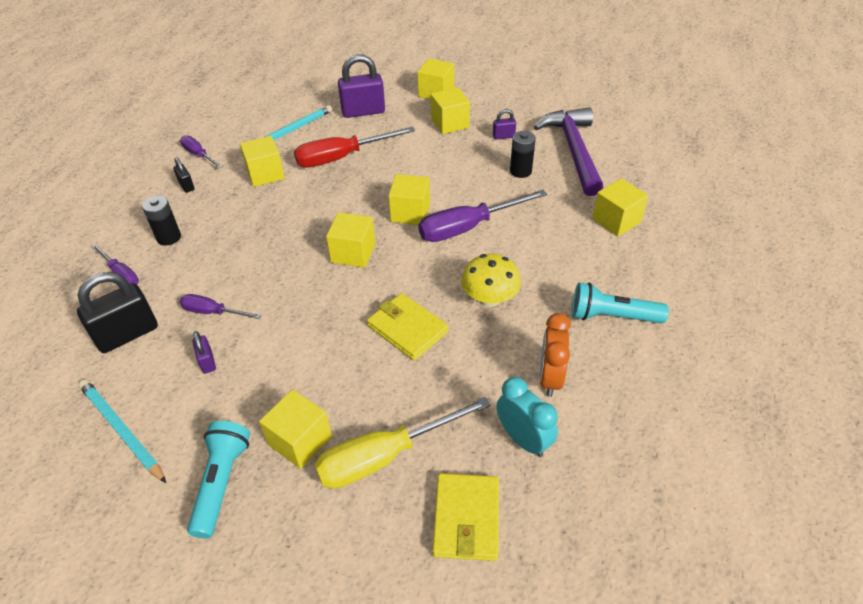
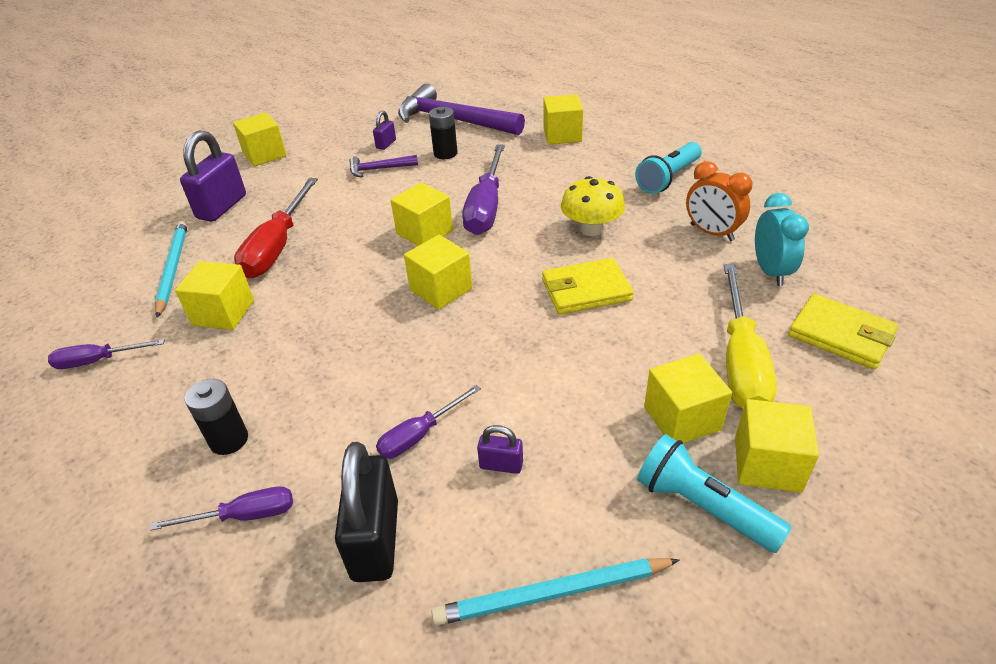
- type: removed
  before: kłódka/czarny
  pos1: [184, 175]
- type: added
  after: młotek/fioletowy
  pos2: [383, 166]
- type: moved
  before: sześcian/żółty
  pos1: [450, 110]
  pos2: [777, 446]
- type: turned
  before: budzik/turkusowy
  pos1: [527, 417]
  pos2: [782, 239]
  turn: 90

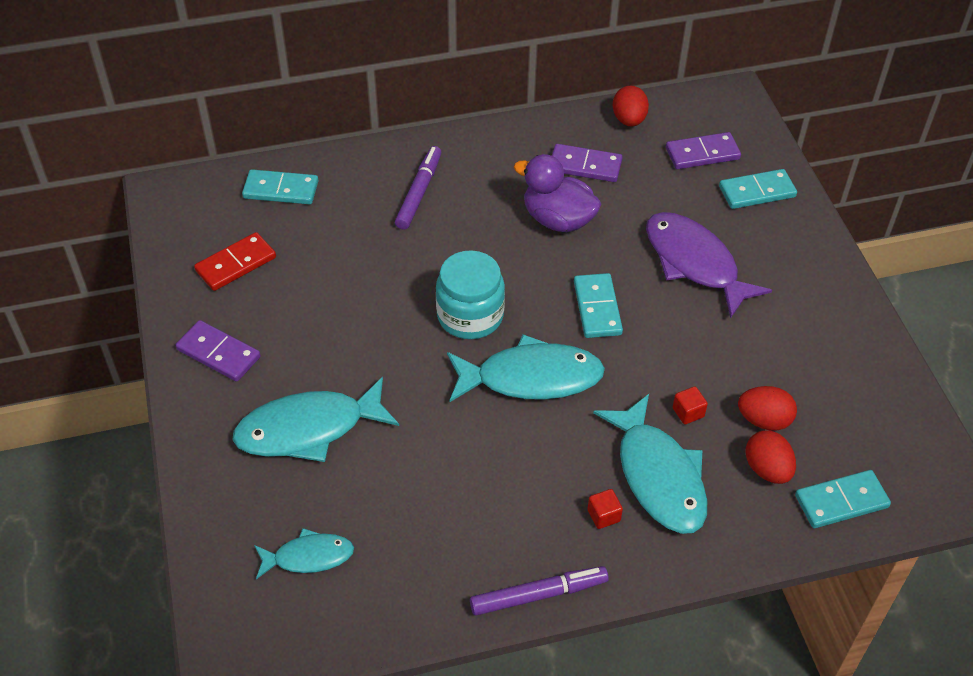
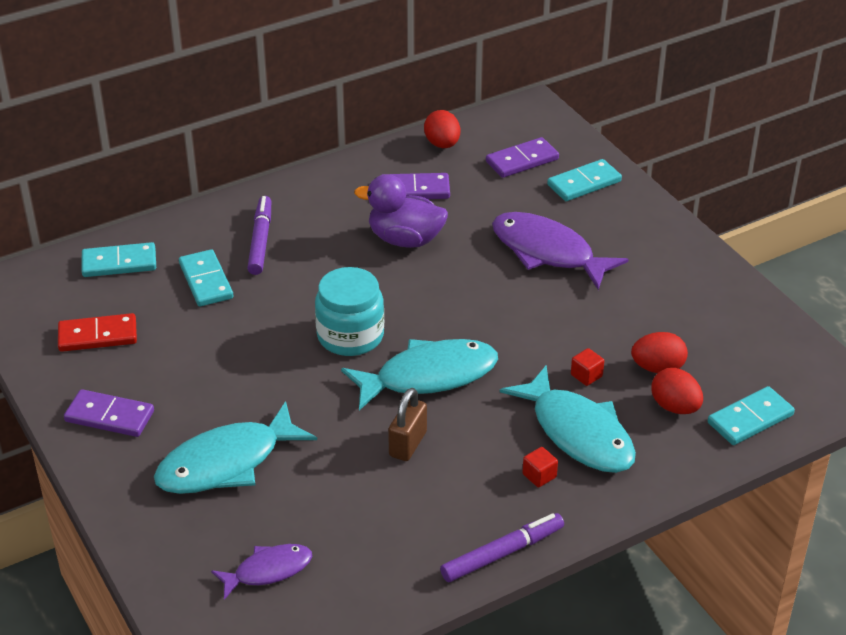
- type: added
  after: kłódka/brązowy
  pos2: [407, 424]
- type: moved
  before: kostka domina/turkusowy
  pos1: [598, 305]
  pos2: [206, 278]
- type: recoloured
  before: ryba/turkusowy
  after: ryba/fioletowy
  pos1: [304, 553]
  pos2: [261, 572]
- type: turned
  before: kostka domina/czerwony
  pos1: [235, 261]
  pos2: [97, 332]
  turn: 45

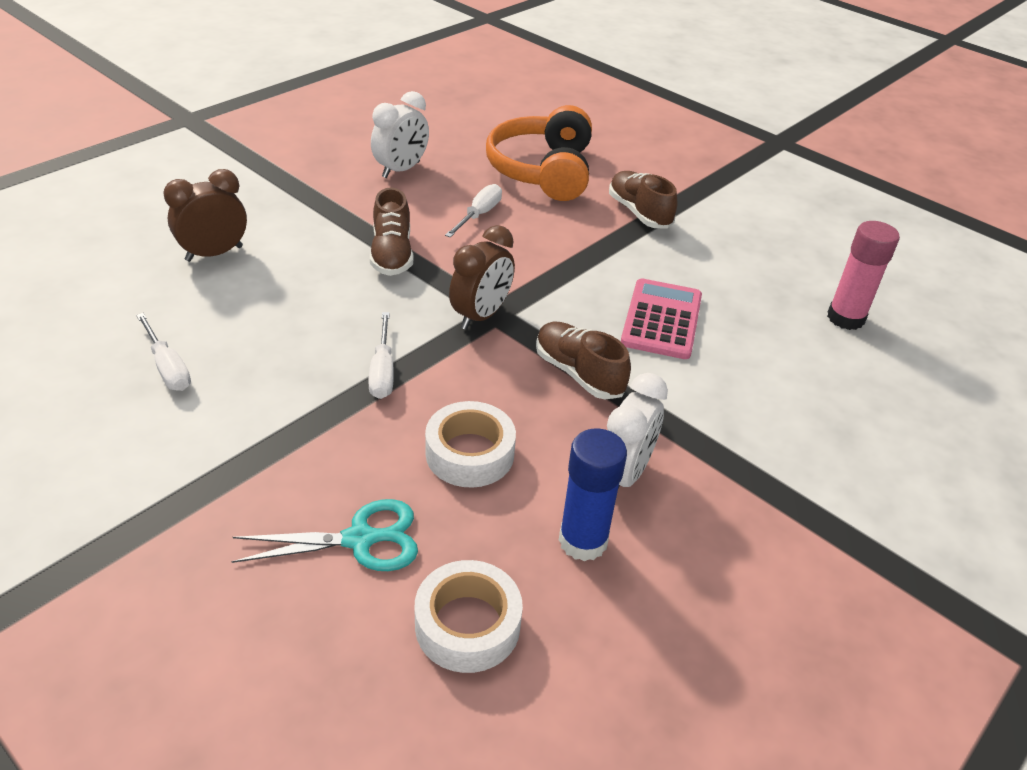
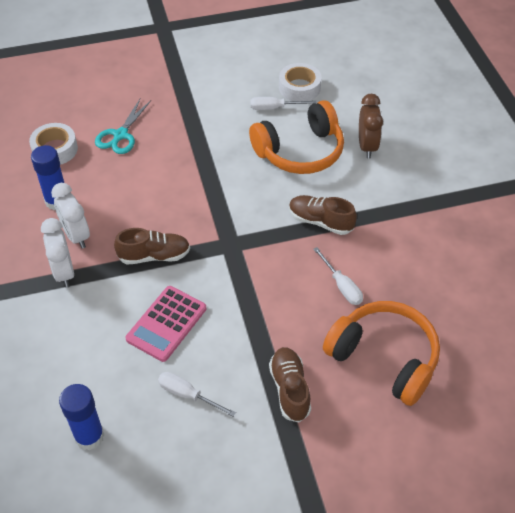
- type: removed
  before: budzik/brązowy
  pos1: [482, 277]
- type: added
  after: słuchawki/pomarańczowy
  pos2: [296, 137]
- type: moved
  before: śrubokręt/biały
  pos1: [381, 355]
  pos2: [197, 394]
- type: moved
  before: budzik/biały
  pos1: [400, 134]
  pos2: [57, 253]
- type: moved
  before: taśma klejąca/biały
  pos1: [470, 444]
  pos2: [300, 82]
- type: recoloured
  before: klej w sztyfcie/różowy
  after: klej w sztyfcie/niebieski
  pos1: [863, 275]
  pos2: [81, 417]
- type: turned
  before: but/brązowy
  pos1: [643, 200]
  pos2: [290, 384]
  turn: -105
- type: turned
  before: kalkulator/różowy
  pos1: [661, 319]
  pos2: [166, 324]
  turn: 75

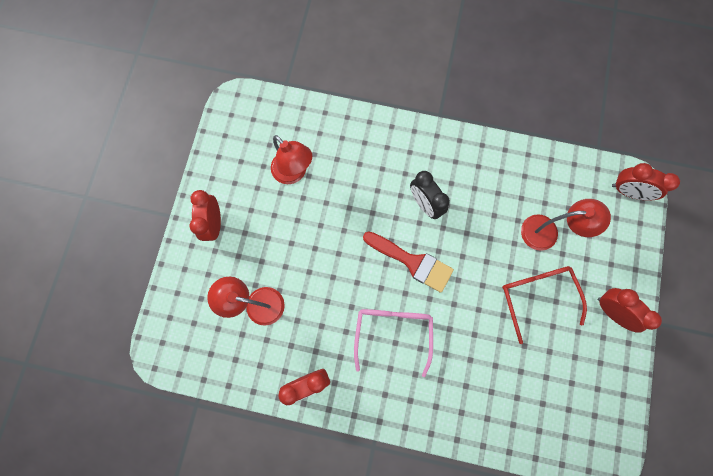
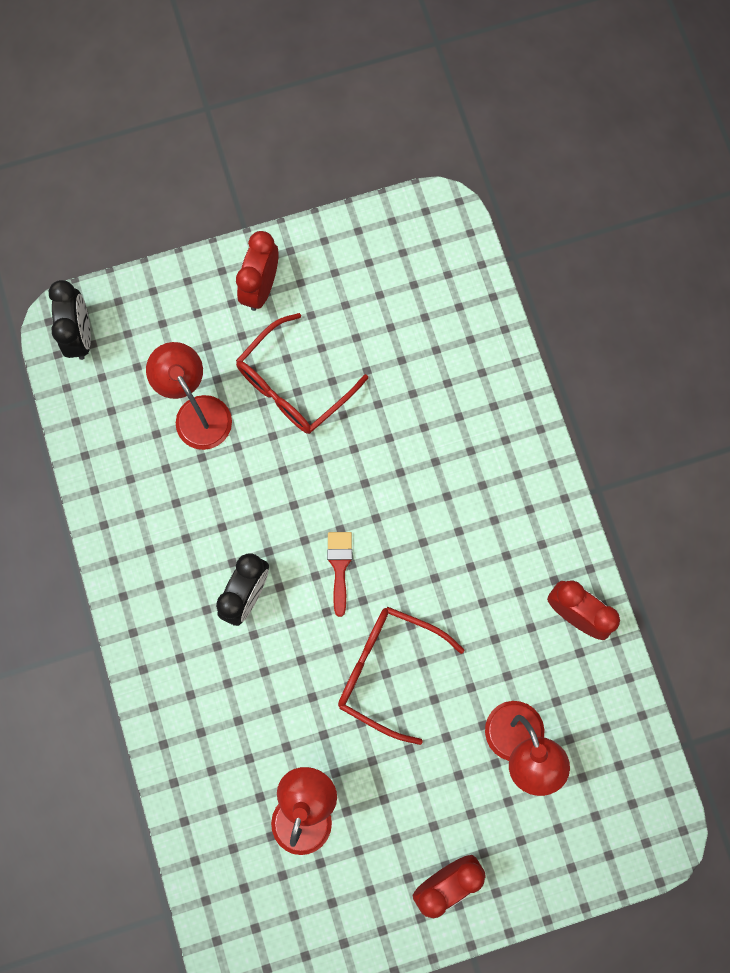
- type: removed
  before: okulary/różowy
  pos1: [393, 343]
- type: added
  after: okulary/czerwony
  pos2: [401, 676]
- type: recoloured
  before: budzik/czerwony
  after: budzik/czarny
  pos1: [646, 182]
  pos2: [70, 320]
- type: resized
  before: pędzel/czerwony
  pos1: [408, 262]
  pos2: [339, 574]
  scale: 0.58

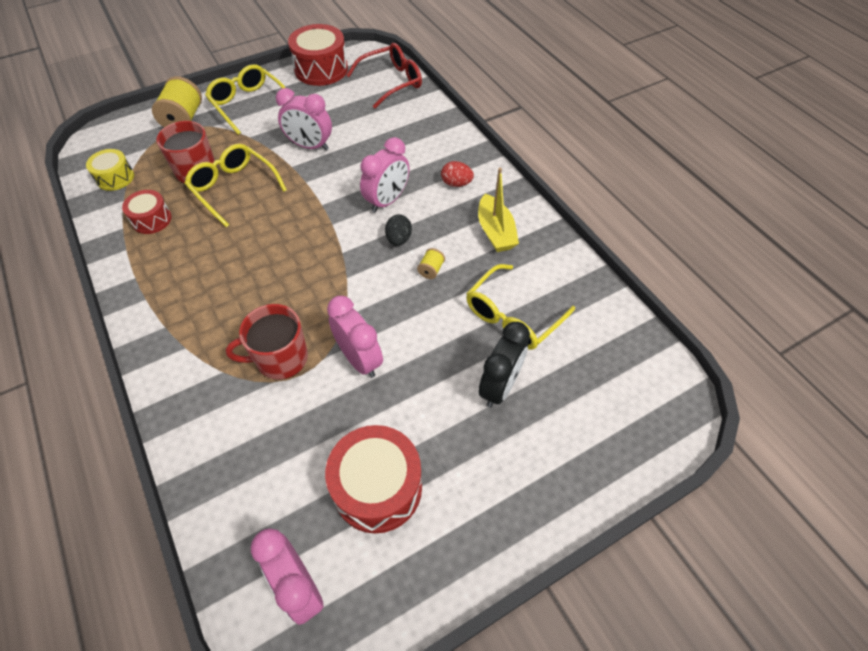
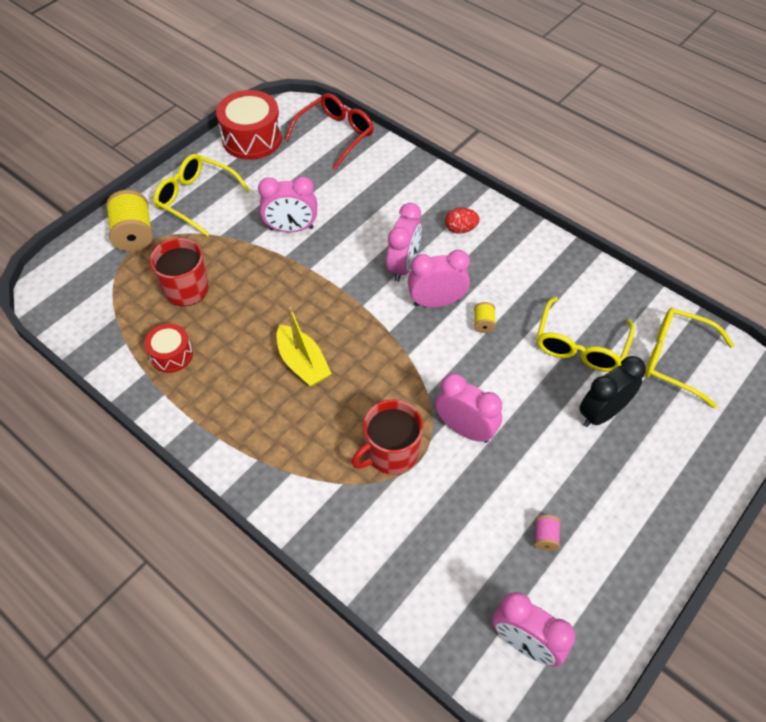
- type: removed
  before: bęben/żółty
  pos1: [110, 170]
- type: moved
  before: okulary/żółty
  pos1: [235, 185]
  pos2: [689, 358]
- type: moved
  before: łódka/żółty
  pos1: [498, 210]
  pos2: [304, 347]
- type: replaced
  before: bęben/czerwony
  after: szpulka/różowy
  pos1: [373, 479]
  pos2: [547, 533]
- type: replaced
  before: jajko/czarny
  after: budzik/różowy
  pos1: [398, 230]
  pos2: [439, 279]
- type: turned
  before: budzik/czarny
  pos1: [504, 364]
  pos2: [612, 391]
  turn: -135

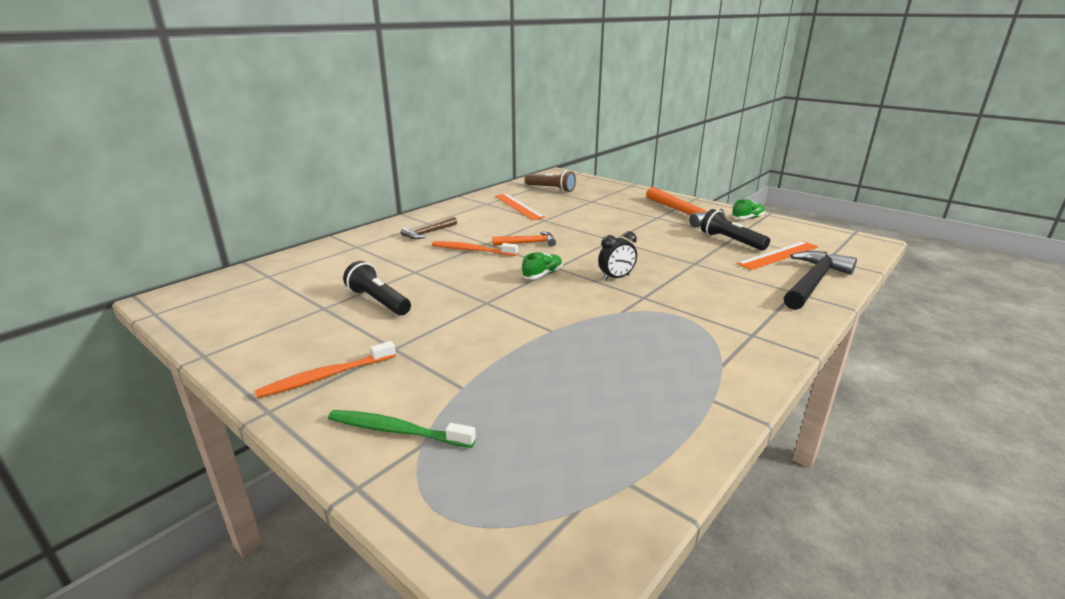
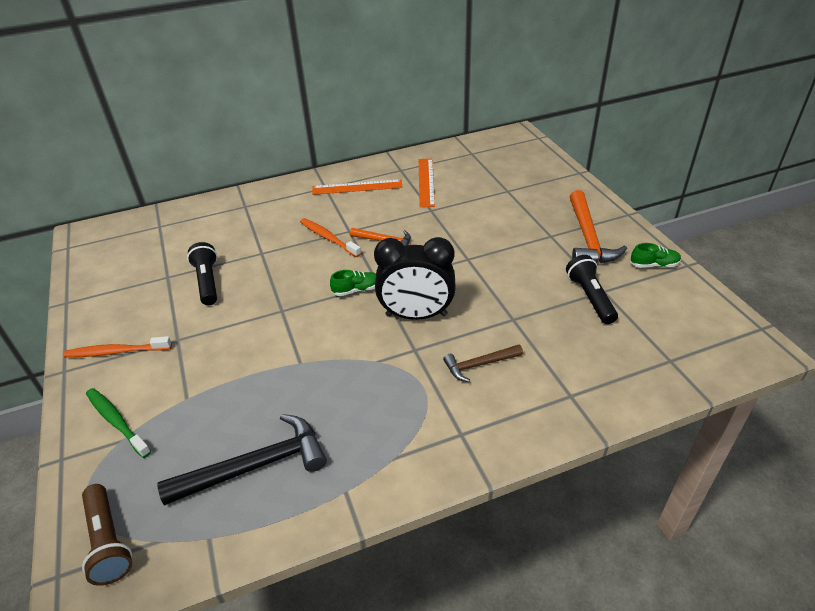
- type: moved
  before: młotek/brązowy
  pos1: [429, 228]
  pos2: [483, 363]
- type: moved
  before: latarka/brązowy
  pos1: [550, 181]
  pos2: [107, 535]
- type: moved
  before: linijka/pomarańczowy
  pos1: [777, 255]
  pos2: [357, 187]
- type: moved
  before: młotek/czarny
  pos1: [820, 280]
  pos2: [242, 459]
- type: resized
  before: budzik/czarny
  pos1: [617, 256]
  pos2: [415, 278]
  scale: 1.94

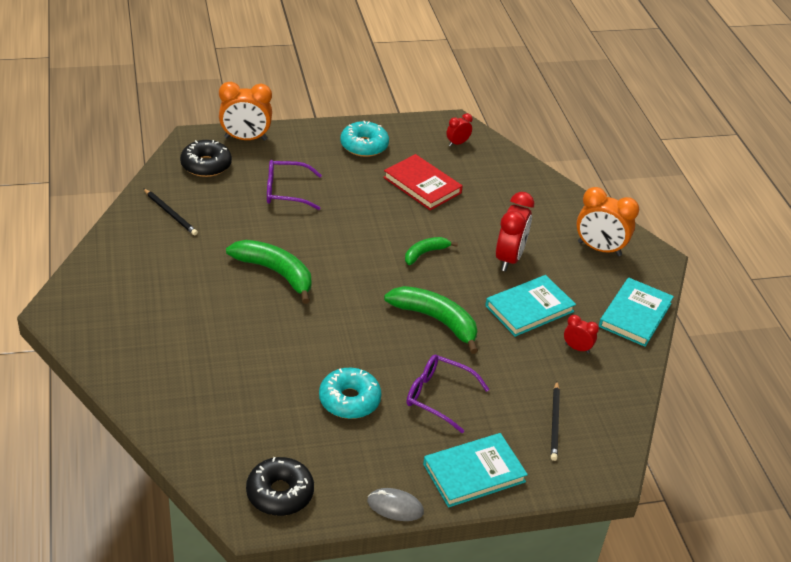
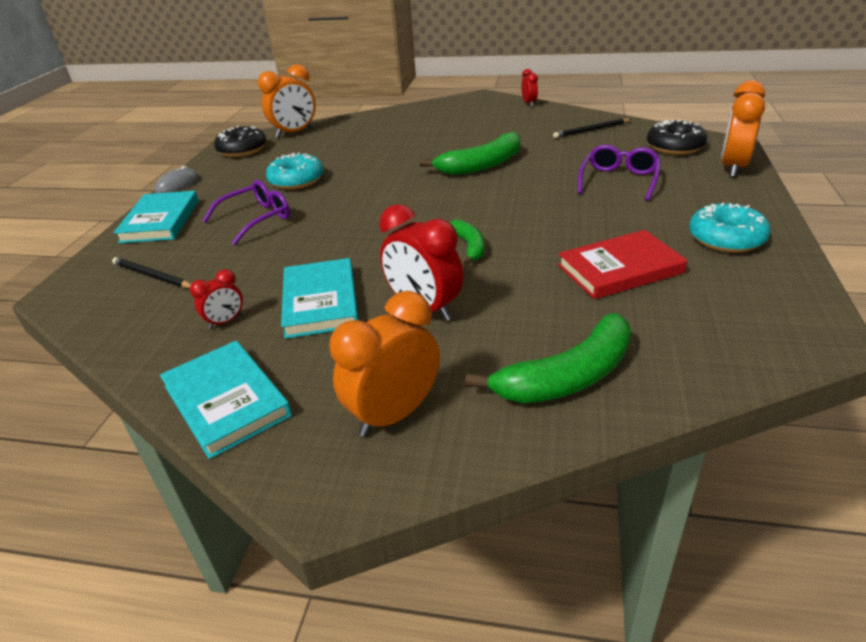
- type: added
  after: budzik/pomarańczowy
  pos2: [287, 101]
- type: moved
  before: banan/zielony
  pos1: [431, 320]
  pos2: [548, 358]
- type: moved
  before: budzik/czerwony
  pos1: [459, 130]
  pos2: [529, 87]

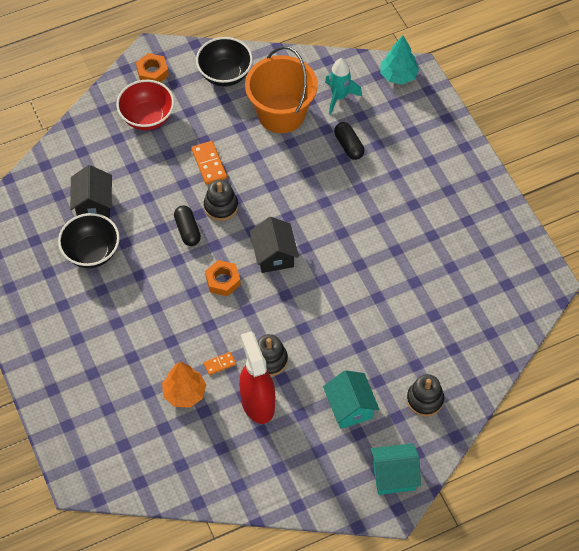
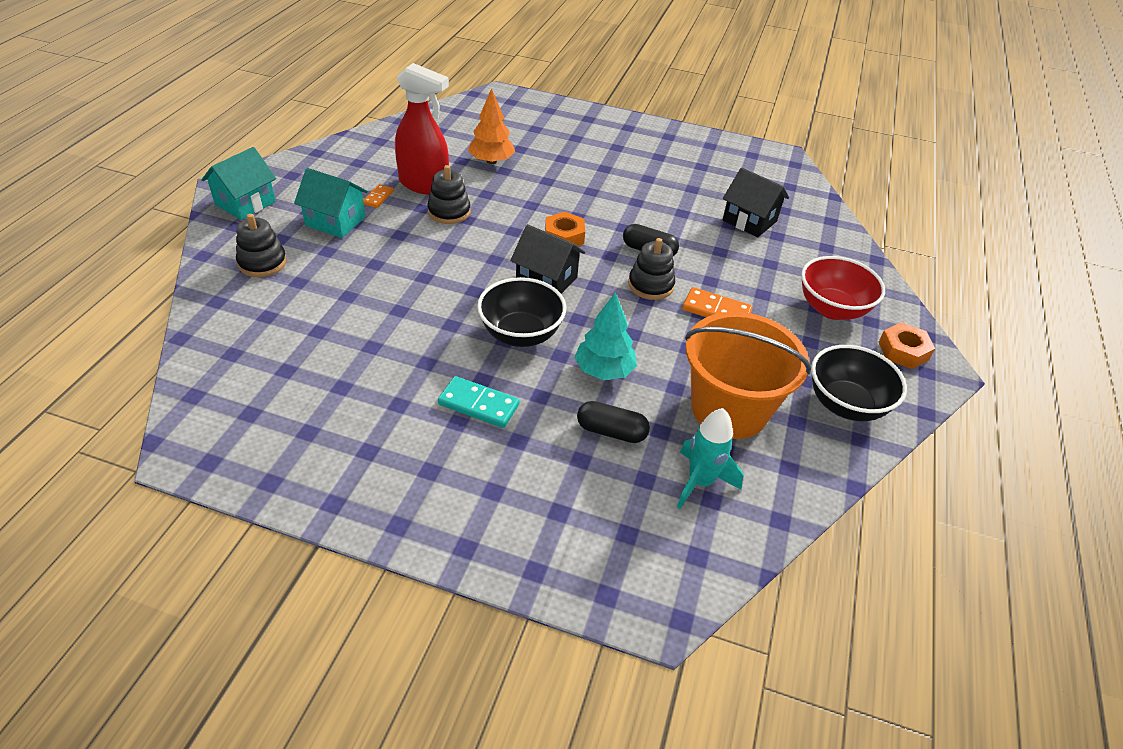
- type: added
  after: kostka domina/turkusowy
  pos2: [479, 402]
- type: moved
  before: miska/czarny
  pos1: [89, 240]
  pos2: [521, 312]
- type: moved
  before: kostka domina/pomarańczowy
  pos1: [220, 363]
  pos2: [378, 196]
- type: moved
  before: drzewko/turkusowy
  pos1: [399, 59]
  pos2: [605, 336]

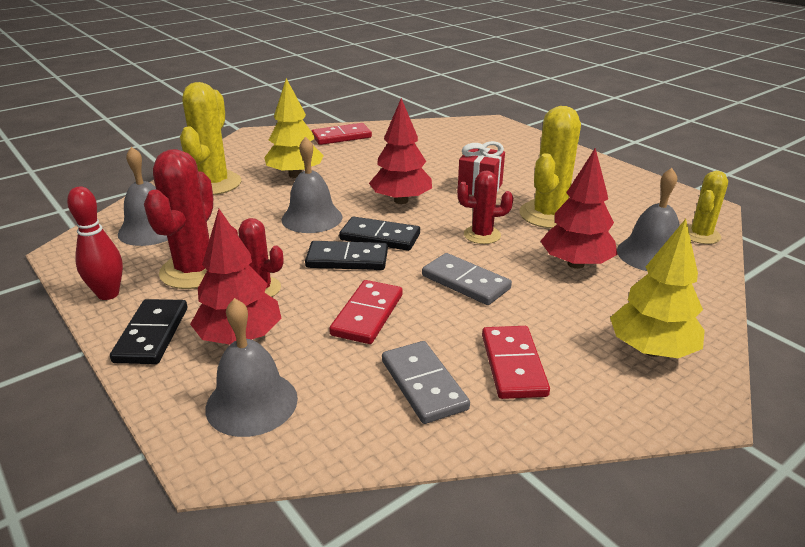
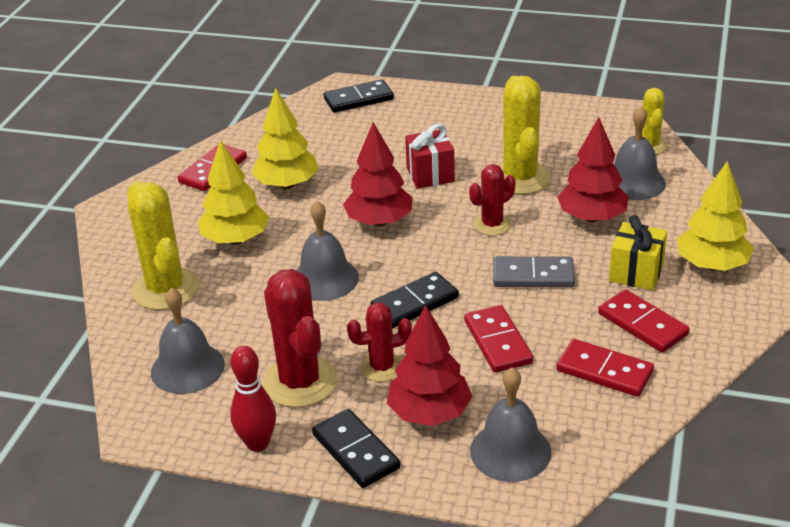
- type: added
  after: drzewko/żółty
  pos2: [285, 138]
- type: added
  after: prezent/żółty
  pos2: [638, 253]
- type: moved
  before: kostka domina/czarny
  pos1: [379, 234]
  pos2: [359, 96]
- type: recoloured
  before: kostka domina/szary
  after: kostka domina/czerwony
  pos1: [426, 382]
  pos2: [605, 368]

